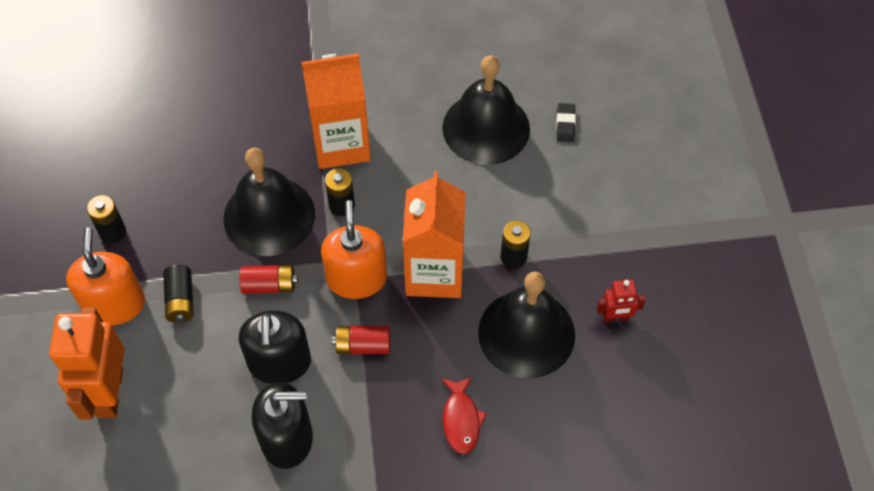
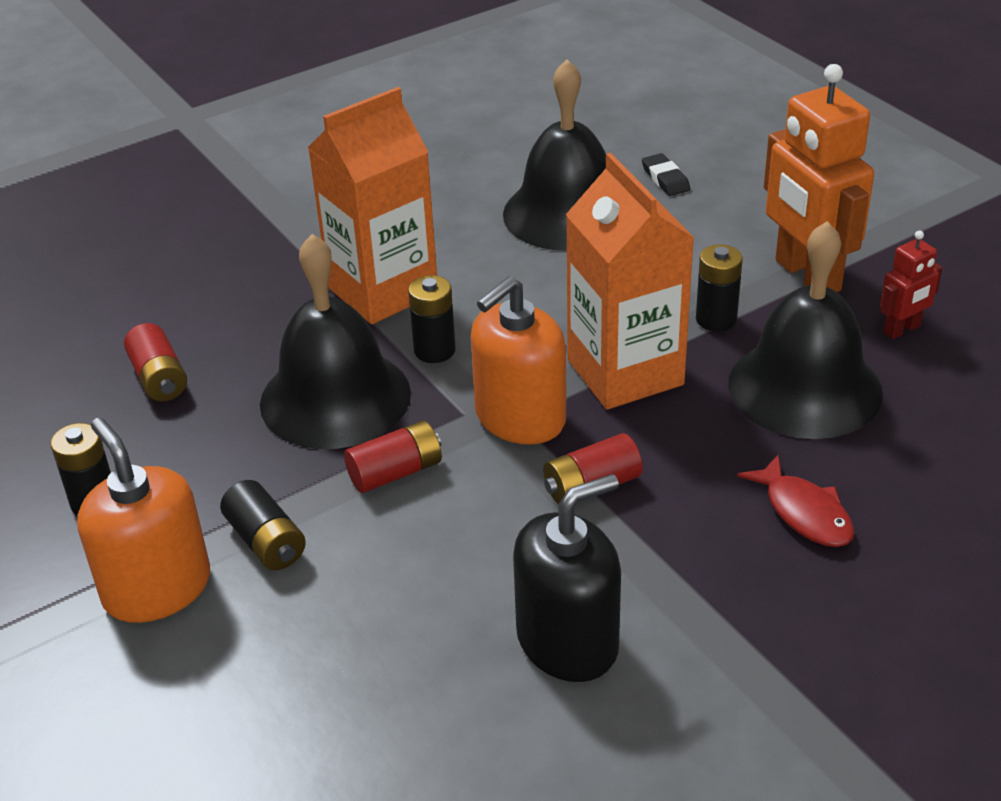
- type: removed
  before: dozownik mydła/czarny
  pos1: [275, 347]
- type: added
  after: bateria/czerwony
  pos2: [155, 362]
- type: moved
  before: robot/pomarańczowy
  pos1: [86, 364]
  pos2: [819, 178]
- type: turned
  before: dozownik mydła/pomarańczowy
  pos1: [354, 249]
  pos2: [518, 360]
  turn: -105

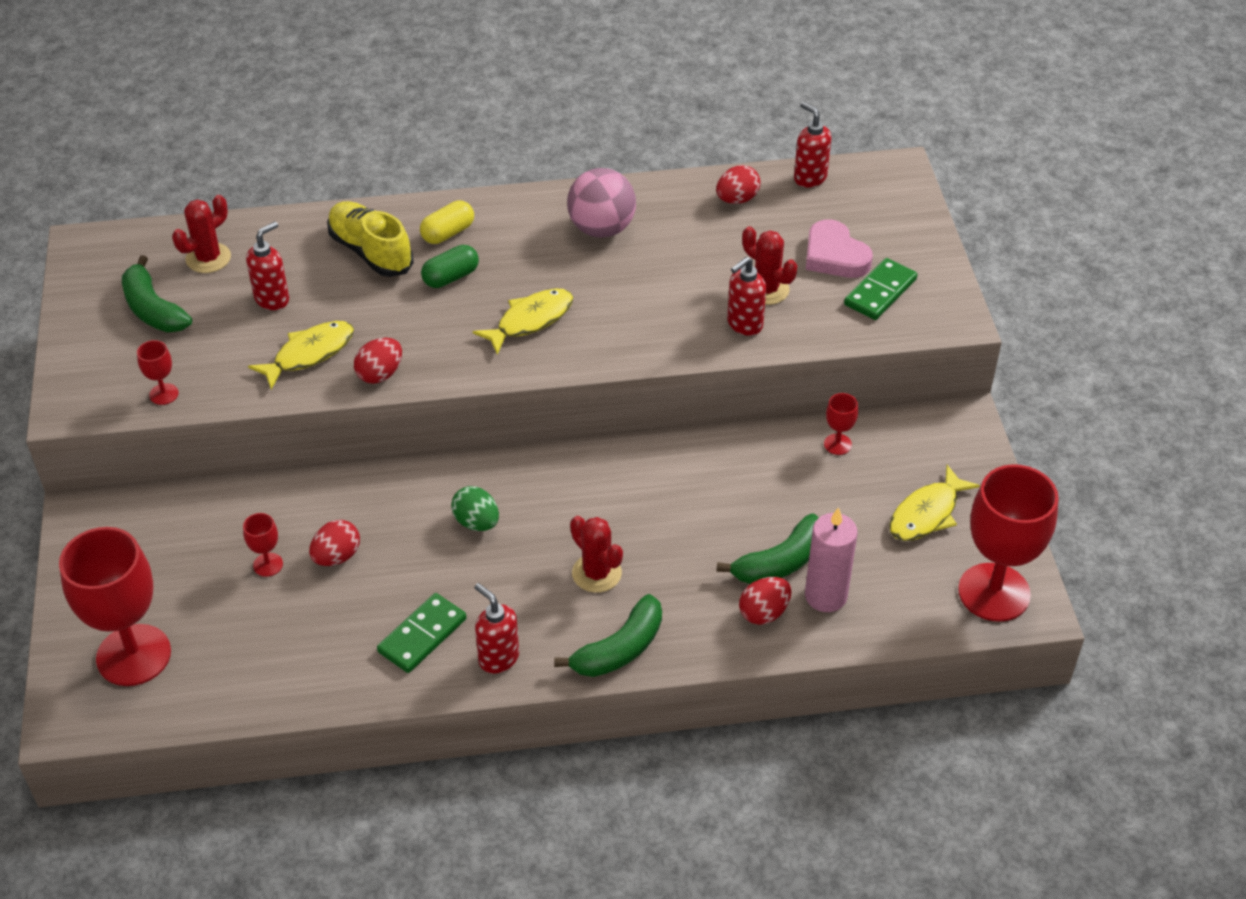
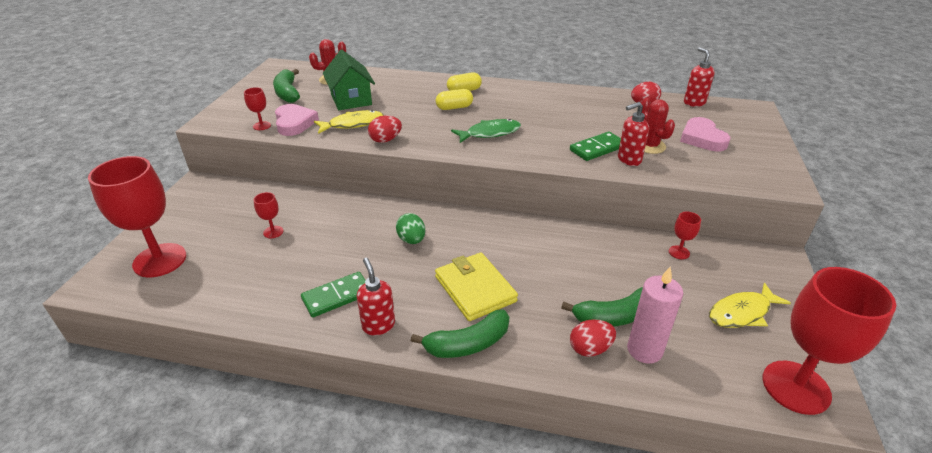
- type: removed
  before: jajko/czerwony
  pos1: [334, 543]
- type: removed
  before: but/żółty
  pos1: [370, 239]
- type: removed
  before: piłka/różowy
  pos1: [601, 203]
- type: added
  after: serce/różowy
  pos2: [297, 120]
- type: moved
  before: kostka domina/zielony
  pos1: [880, 289]
  pos2: [595, 146]
- type: replaced
  before: dozownik mydła/czerwony
  after: domek/zielony
  pos1: [267, 265]
  pos2: [349, 80]
- type: replaced
  before: kaktus/czerwony
  after: portfel/żółty
  pos1: [596, 554]
  pos2: [476, 286]
- type: recoloured
  before: kapsułka/zielony
  after: kapsułka/żółty
  pos1: [450, 266]
  pos2: [454, 99]
- type: recoloured
  before: ryba/żółty
  after: ryba/zielony
  pos1: [523, 321]
  pos2: [486, 131]

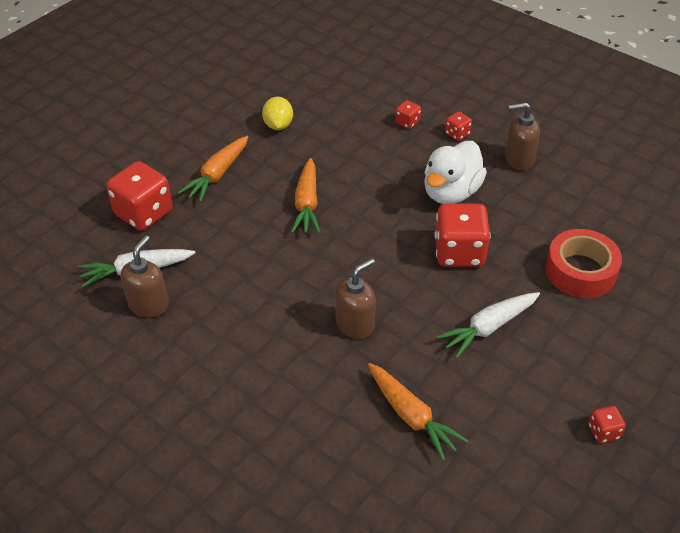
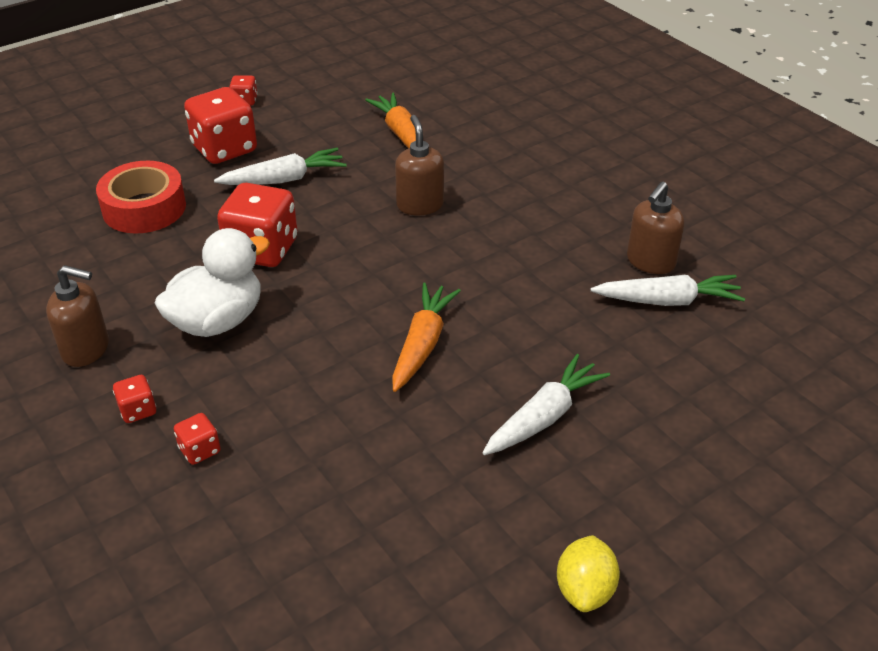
- type: moved
  before: kostka do gry/czerwony
  pos1: [139, 196]
  pos2: [220, 125]
- type: moved
  before: cytryna/żółty
  pos1: [277, 113]
  pos2: [588, 573]
- type: recoloured
  before: marchewka/pomarańczowy
  after: marchewka/biały
  pos1: [213, 169]
  pos2: [546, 404]
- type: turned
  before: dozownik mydła/brązowy
  pos1: [355, 298]
  pos2: [419, 165]
  turn: 105

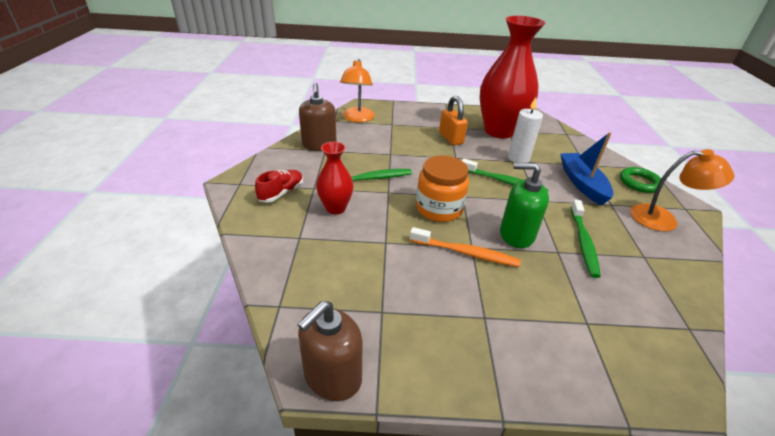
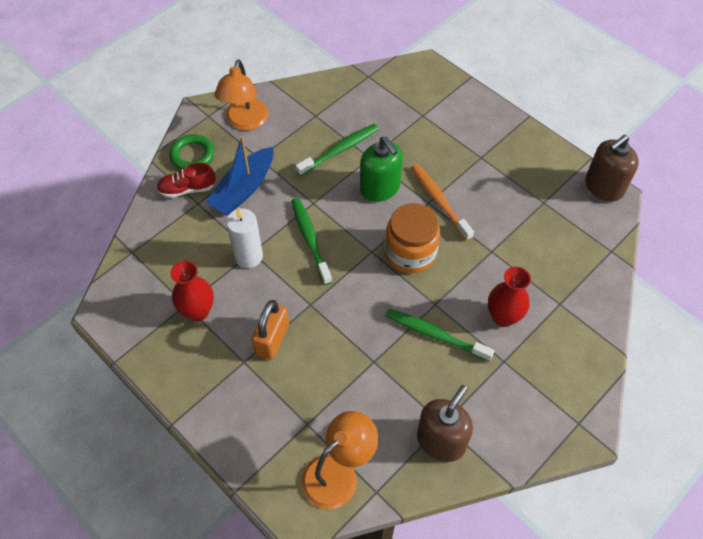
- type: moved
  before: but/czerwony
  pos1: [279, 186]
  pos2: [186, 180]
- type: turned
  before: dozownik mydła/brązowy
  pos1: [330, 351]
  pos2: [612, 168]
  turn: 150
- type: turned
  before: lampka/pomarańczowy
  pos1: [682, 190]
  pos2: [241, 94]
  turn: -135
- type: resized
  before: wazon/czerwony
  pos1: [512, 77]
  pos2: [192, 291]
  scale: 0.49

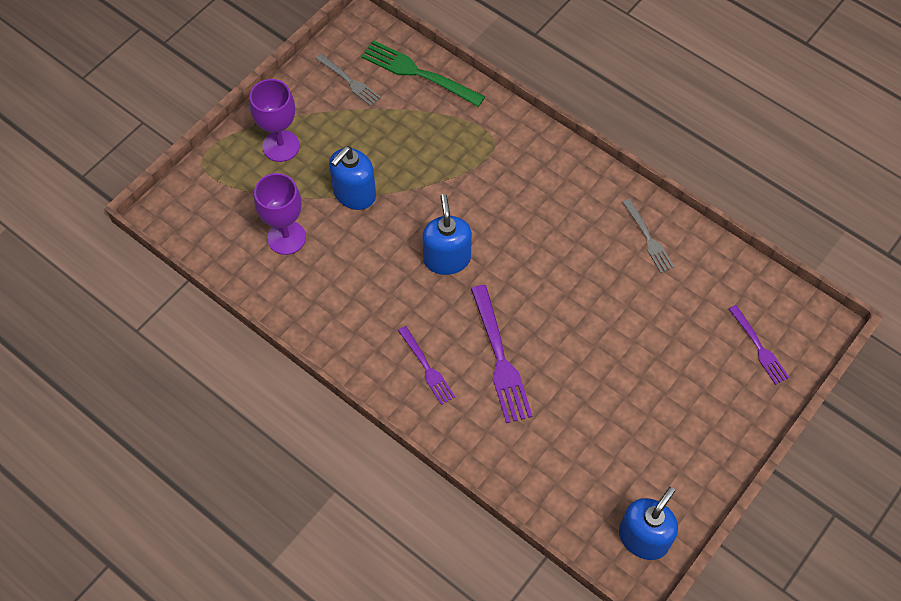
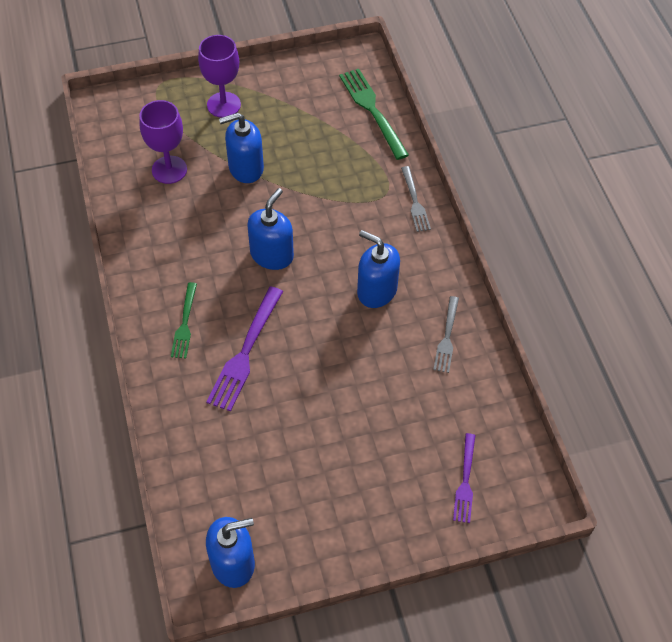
- type: added
  after: dozownik mydła/niebieski
  pos2: [378, 269]
- type: moved
  before: widelec/szary
  pos1: [348, 80]
  pos2: [416, 199]
- type: recoloured
  before: widelec/fioletowy
  after: widelec/zielony
  pos1: [426, 365]
  pos2: [184, 320]

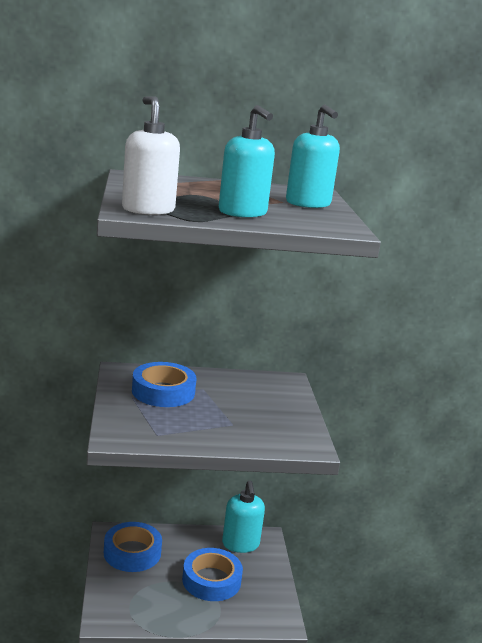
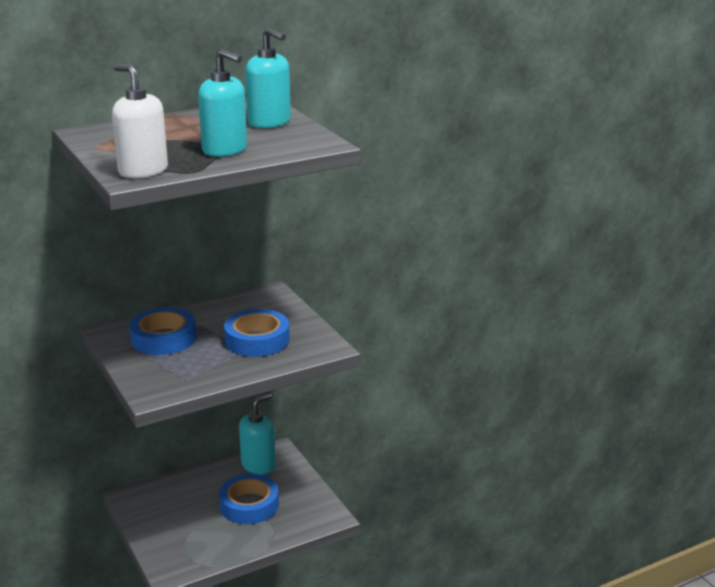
- type: moved
  before: taśma klejąca/niebieski
  pos1: [133, 547]
  pos2: [257, 333]
- type: turned
  before: dozownik mydła/turkusowy
  pos1: [243, 517]
  pos2: [257, 433]
  turn: -105

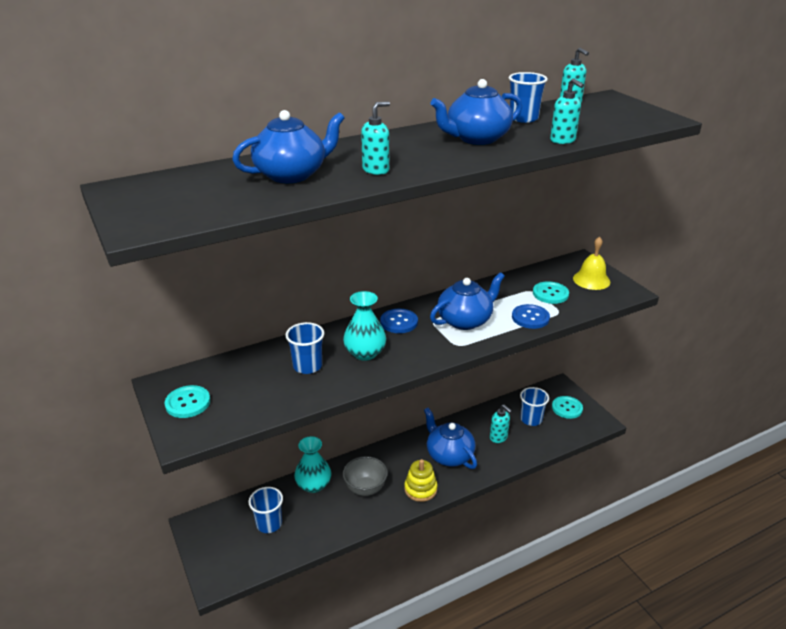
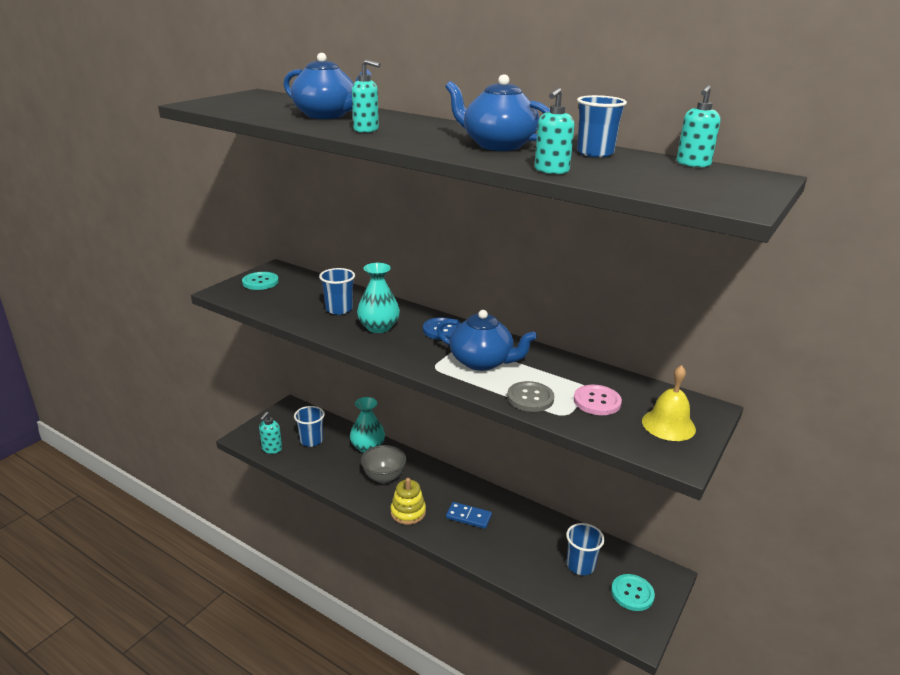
- type: moved
  before: dozownik mydła/turkusowy
  pos1: [501, 423]
  pos2: [270, 433]
- type: replaced
  before: imbryk/niebieski
  after: kostka domina/niebieski
  pos1: [450, 438]
  pos2: [469, 515]
- type: recoloured
  before: guzik/niebieski
  after: guzik/szary
  pos1: [531, 316]
  pos2: [530, 396]
- type: recoloured
  before: guzik/turkusowy
  after: guzik/różowy
  pos1: [551, 293]
  pos2: [598, 400]

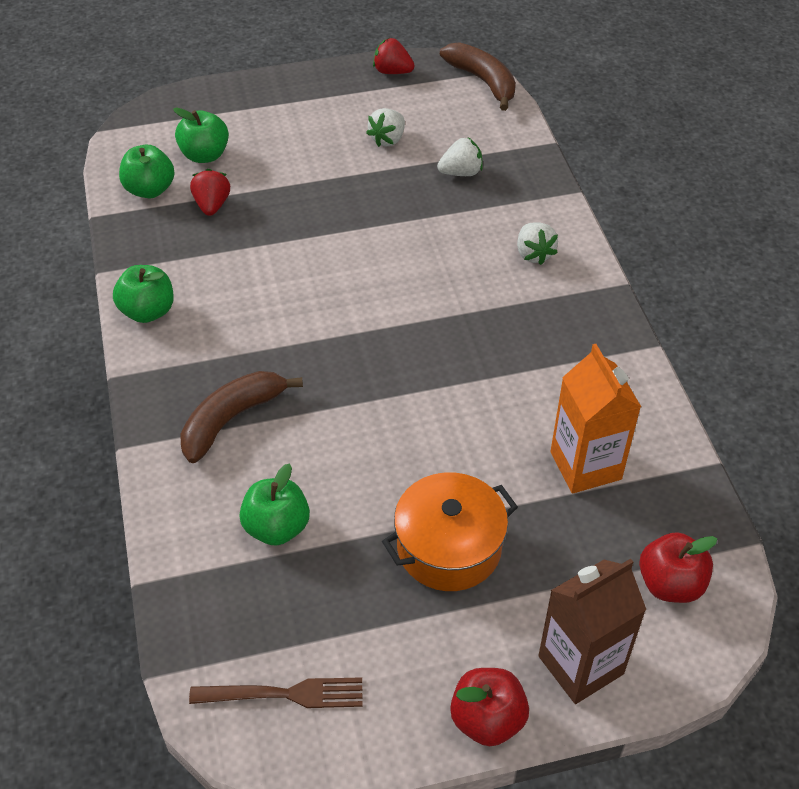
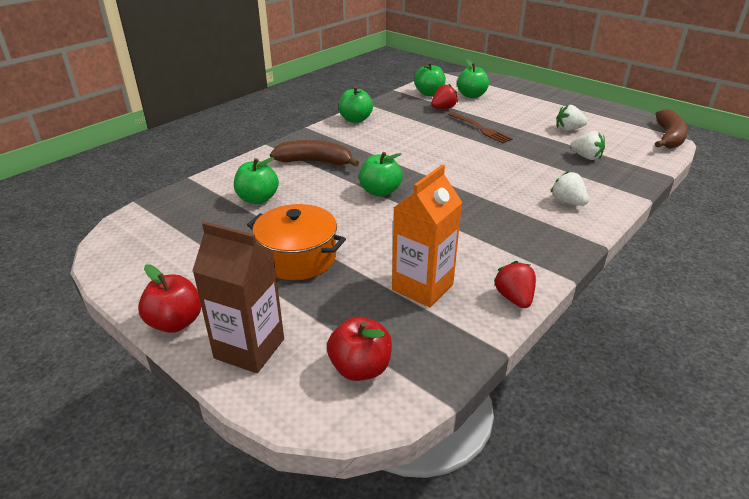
- type: added
  after: jabłko/zielony
  pos2: [381, 174]
- type: moved
  before: widelec/brązowy
  pos1: [275, 692]
  pos2: [480, 128]
- type: moved
  before: truskawka/czerwony
  pos1: [394, 56]
  pos2: [515, 284]
- type: turned
  before: truskawka/biały
  pos1: [537, 243]
  pos2: [570, 188]
  turn: 105

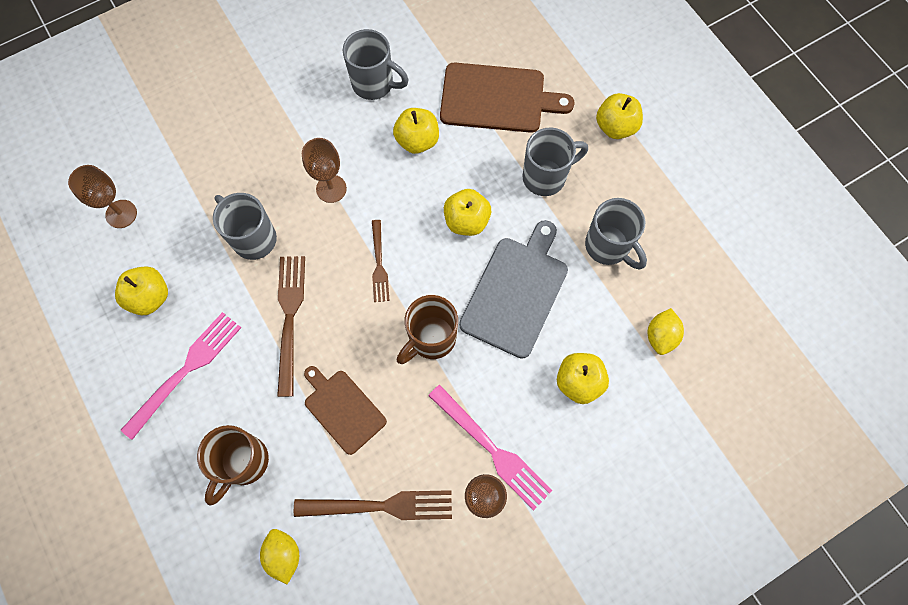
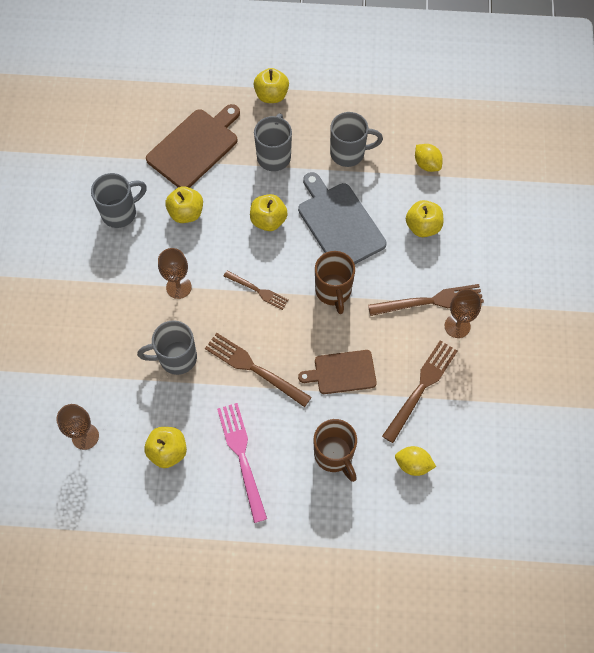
- type: recoloured
  before: widelec/różowy
  after: widelec/brązowy
  pos1: [490, 447]
  pos2: [426, 300]

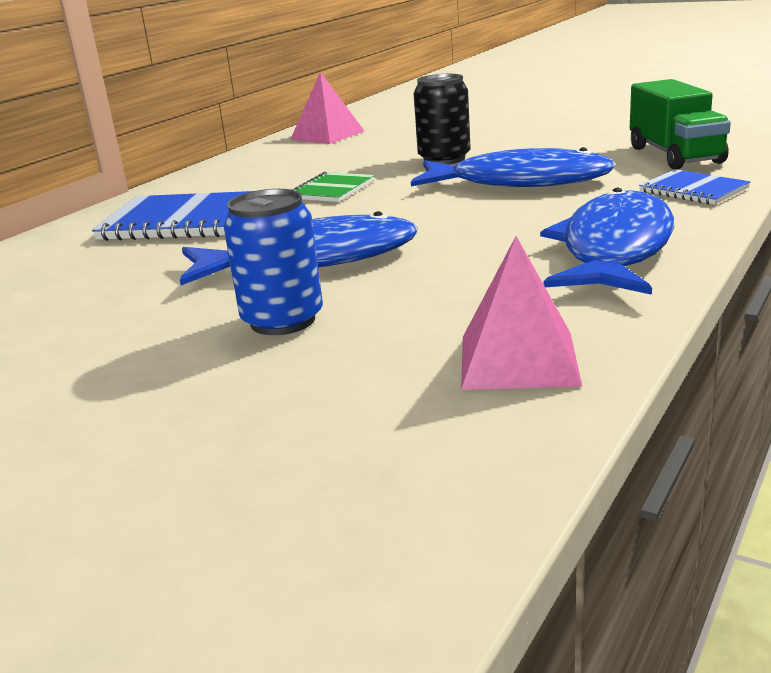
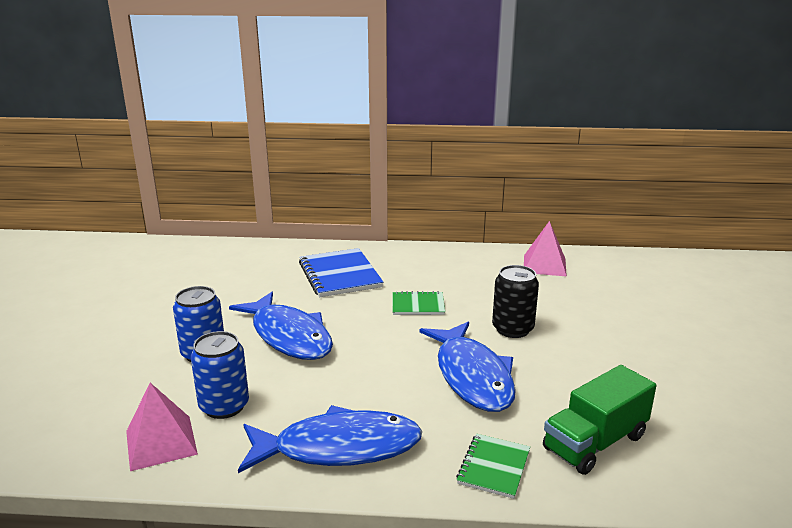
- type: added
  after: puszka/niebieski
  pos2: [220, 375]
- type: recoloured
  before: zeszyt/niebieski
  after: zeszyt/zielony
  pos1: [694, 187]
  pos2: [493, 466]

